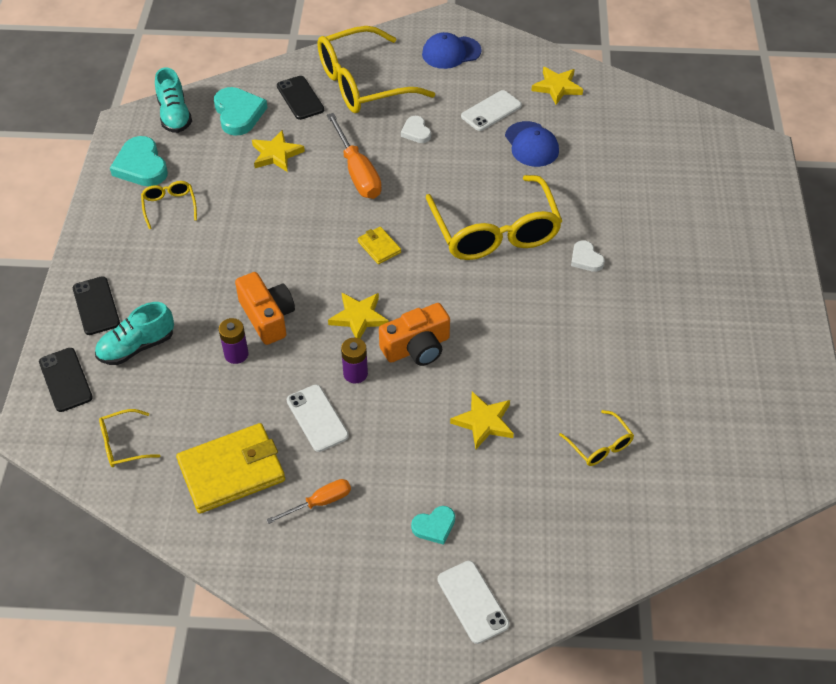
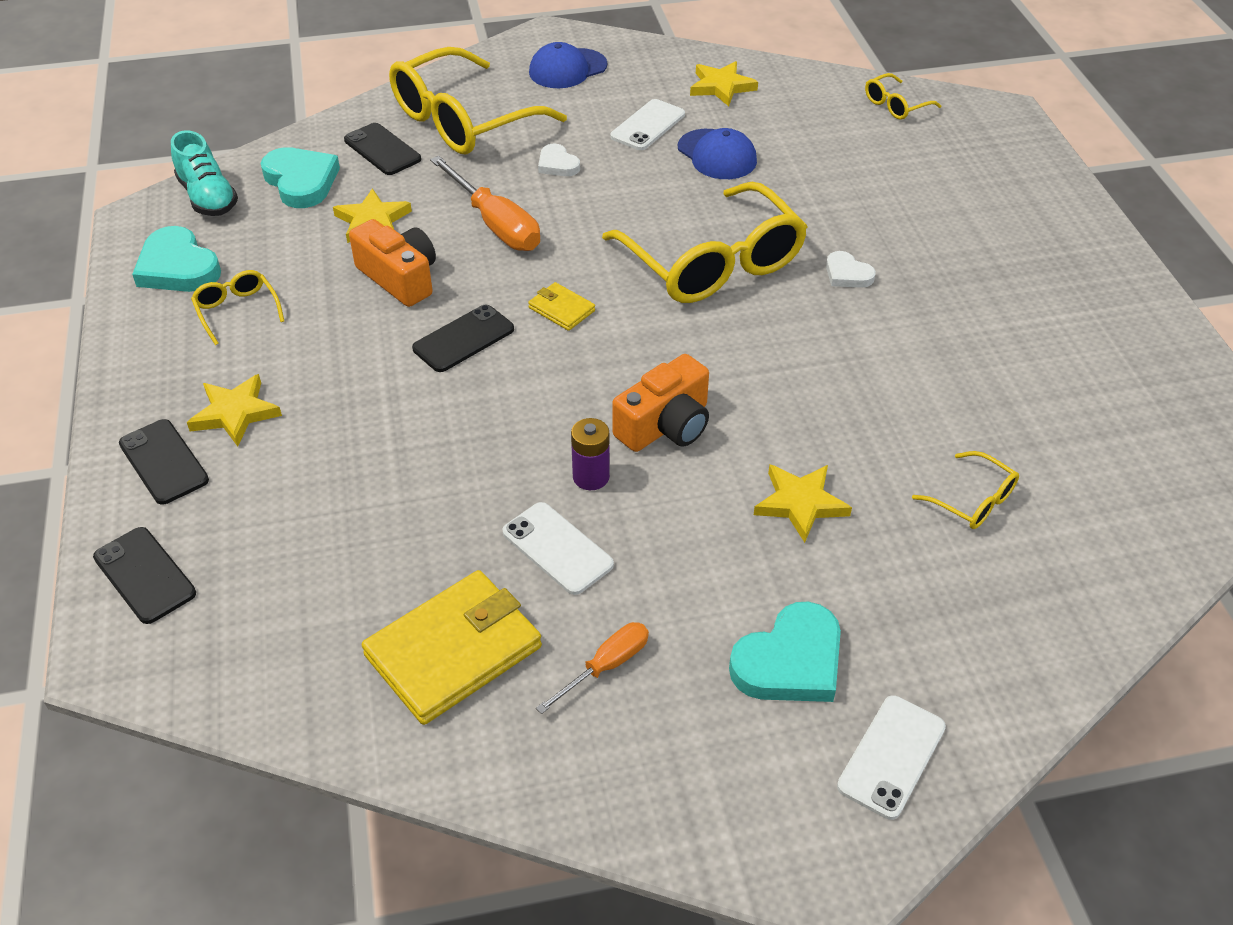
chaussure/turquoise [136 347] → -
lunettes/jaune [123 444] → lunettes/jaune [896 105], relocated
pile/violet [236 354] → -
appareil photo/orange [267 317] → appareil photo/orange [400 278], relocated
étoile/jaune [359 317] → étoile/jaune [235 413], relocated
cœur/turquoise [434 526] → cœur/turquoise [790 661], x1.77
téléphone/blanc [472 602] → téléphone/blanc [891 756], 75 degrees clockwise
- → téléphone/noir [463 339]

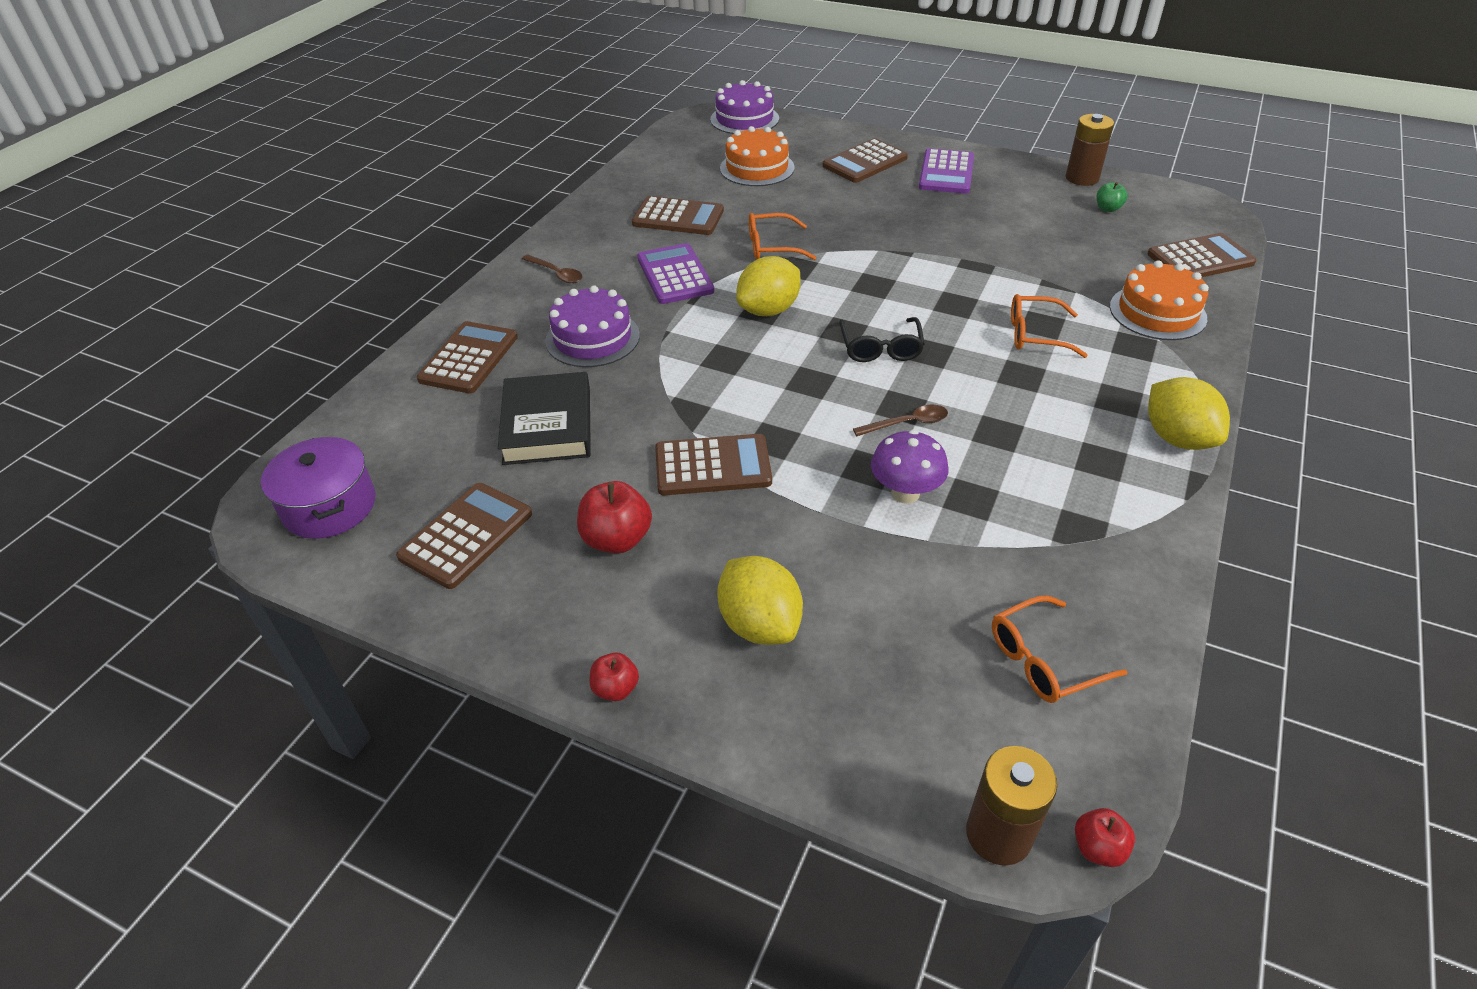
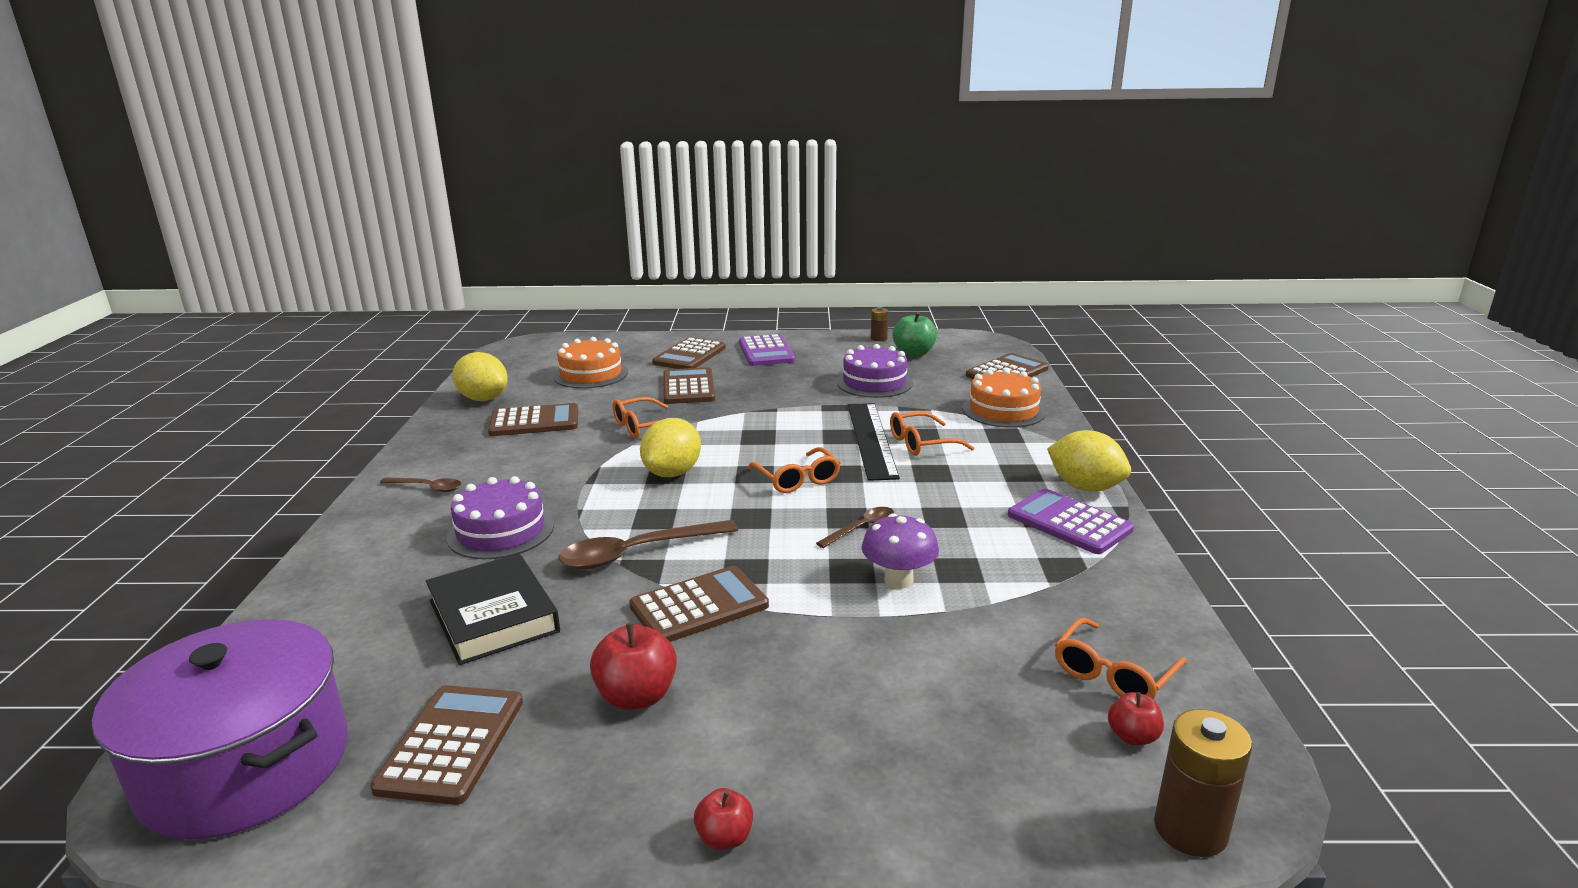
marmite/violet [329 506] → marmite/violet [245 766], x1.60
calculatrice/marron [469 358] → calculatrice/marron [688 387], relocated
calculatrice/violet [675 275] → calculatrice/violet [1069 522], relocated
gâteau/violet [744 119] → gâteau/violet [874 383], relocated
citron/jaune [759 624] → citron/jaune [483 399], relocated
lunettes/noir [880 348] → lunettes/orange [797 479]
pile/marron [1082 178] → pile/marron [879 338], x0.58
pomme/rouge [1098 848] → pomme/rouge [1132 737], relocated
pomme/vert [1108 208] → pomme/vert [914 354], x1.72
- → cuillère/marron [637 553]
- → règle/noir [871 439]

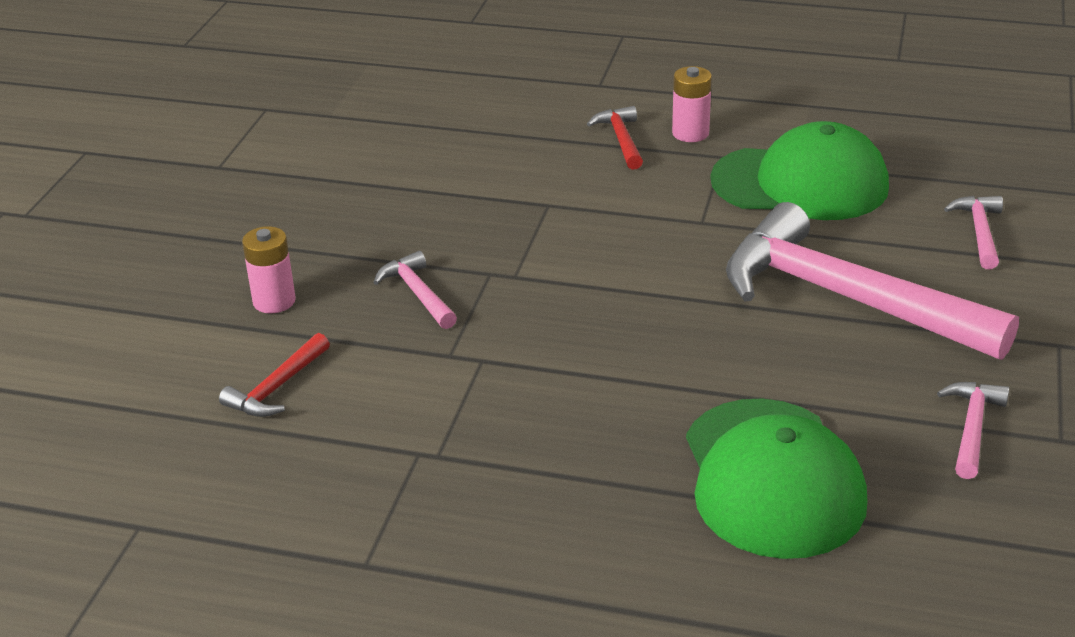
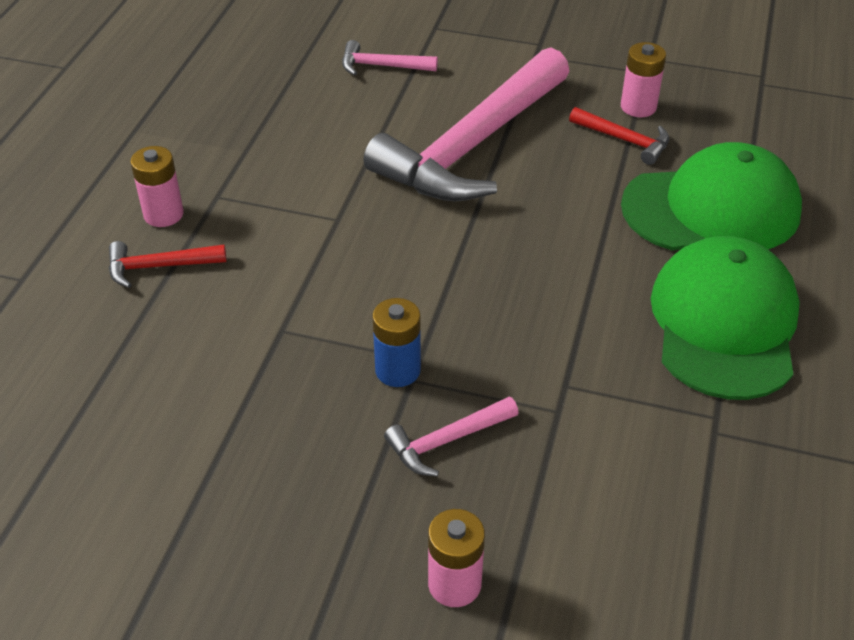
marteau/rouge [277 388] → marteau/rouge [624 140], relocated
casquette/vert [800 183] → casquette/vert [724 323], relocated
marteau/rose [972 428] → pile/rose [638 107]
- → pile/bleu [397 370]

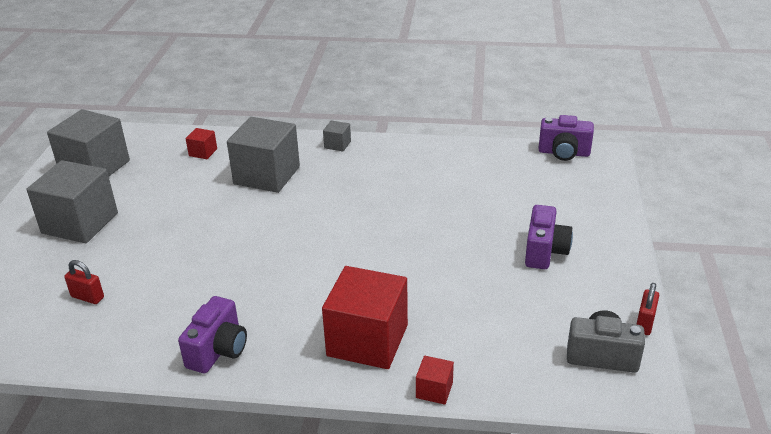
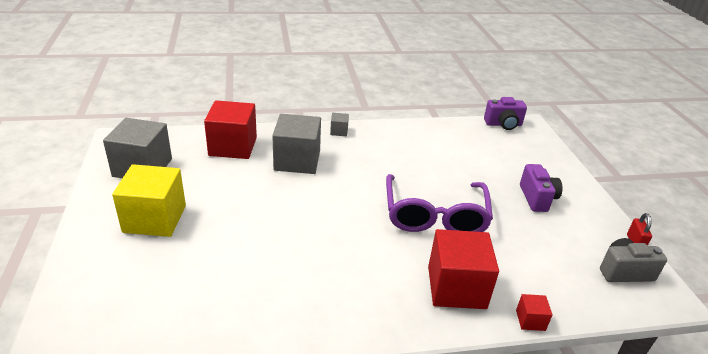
cube/gris [80 223] → cube/jaune [155 219]
cadenas/rouge [87 297] → -
appareil photo/violet [218 350] → -
cube/rouge [203 152] → cube/rouge [233 146], x2.28
- → lunettes/violet [435 216]

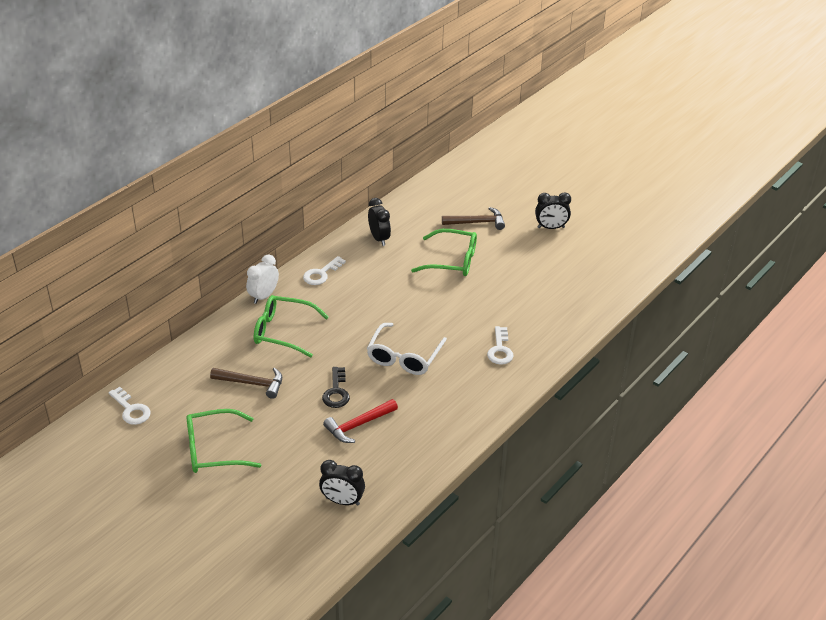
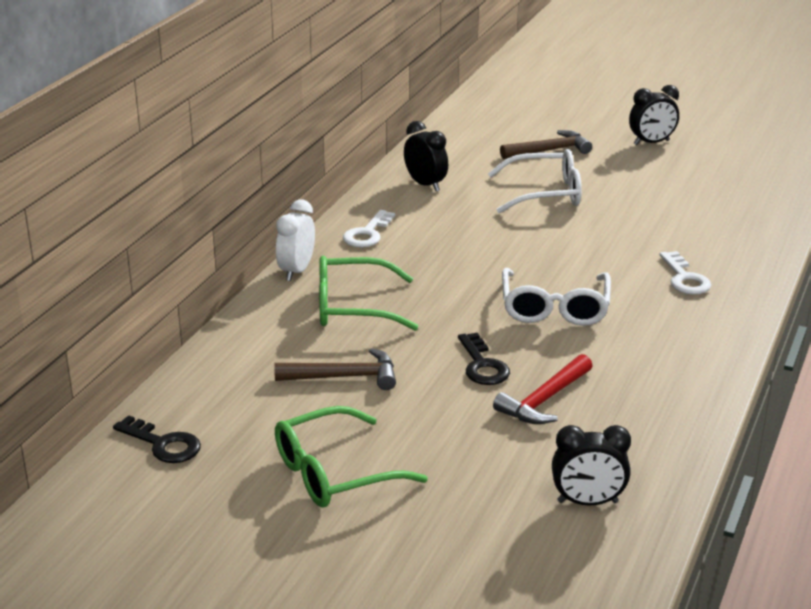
clé/blanc [131 410] → clé/noir [163 444]
lunettes/vert [452 260] → lunettes/blanc [544 194]

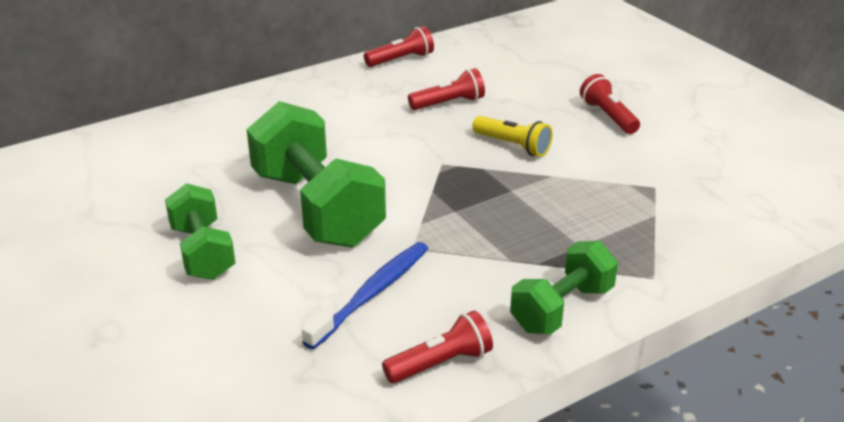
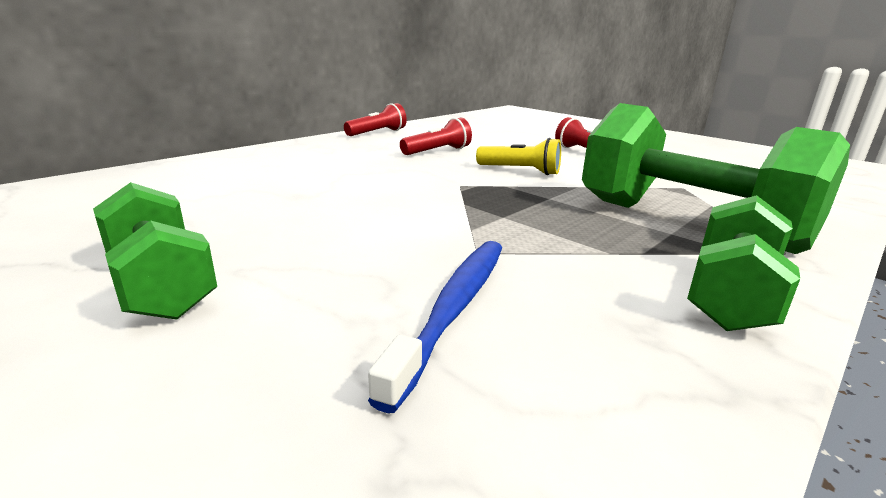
haltère/vert [317 208] → haltère/vert [687 224], relocated
lampe de poche/rouge [441 363] → -

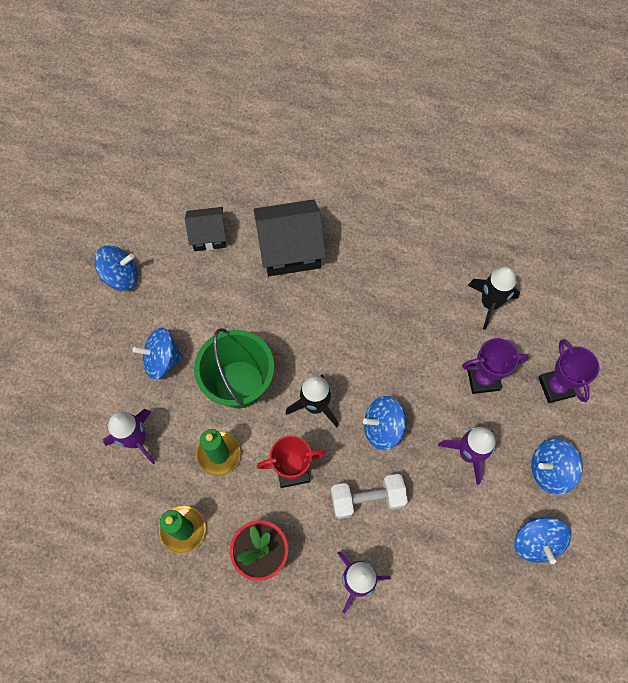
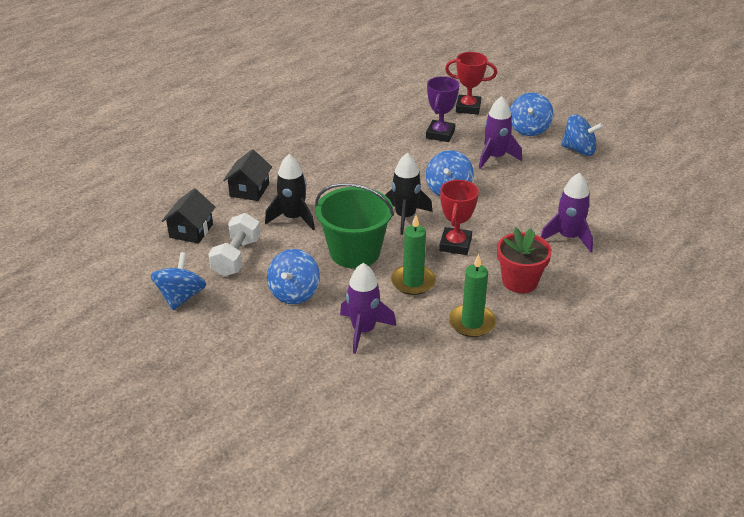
maison/noir [290 249] → maison/noir [249 190], x0.60
haltère/blanc [367 499] → haltère/blanc [236 257], relocated
fusée/noir [489 303] → fusée/noir [293 218], relocated
trophée/violet [556 387] → trophée/rouge [468 108]

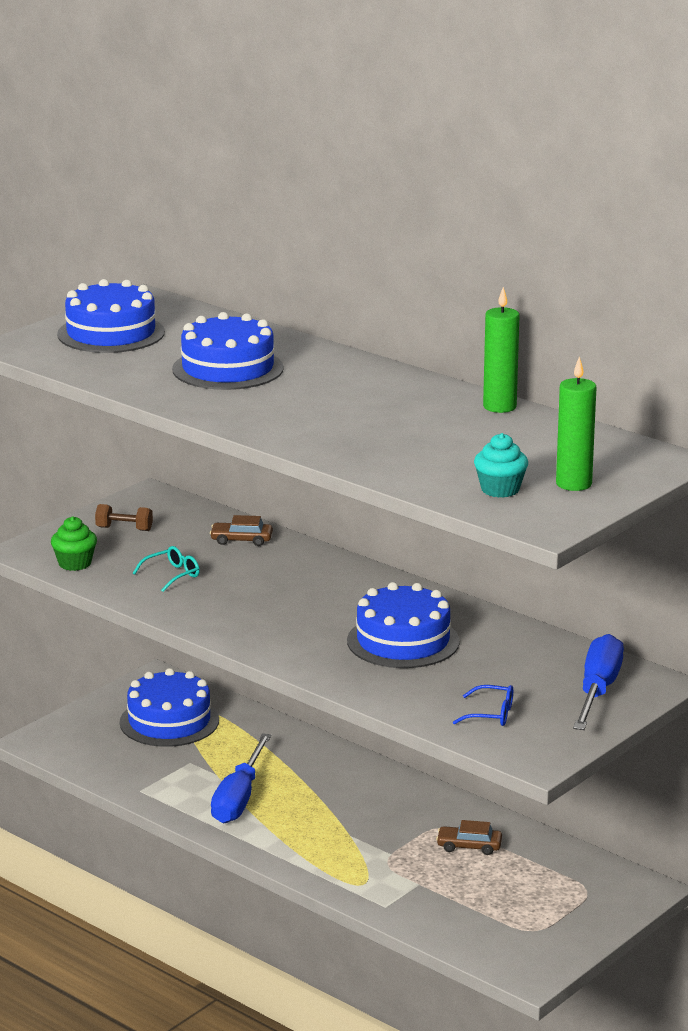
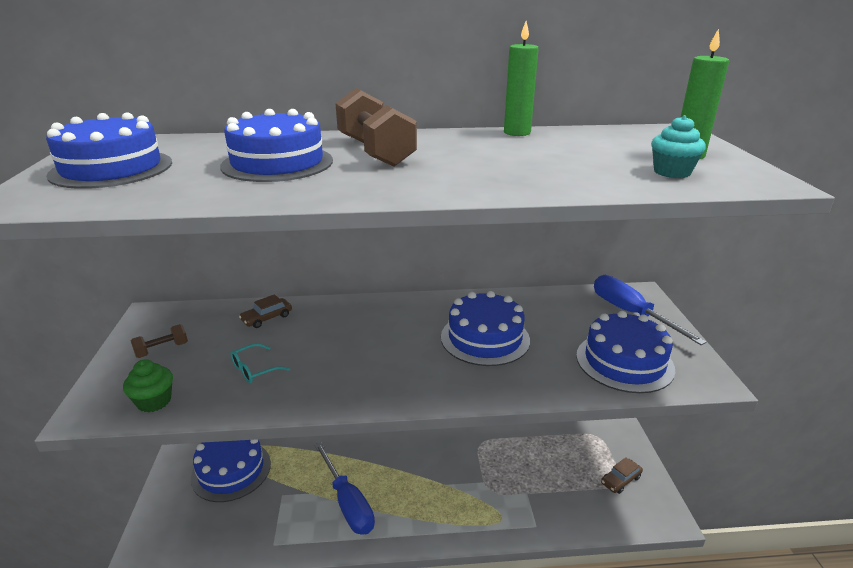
lunettes/turquoise [172 575] → lunettes/turquoise [254 369], 135 degrees counterclockwise
voiture/marron [469 846] → voiture/marron [620 480], relocated
lunettes/bleu [491 714] → gâteau/bleu [624 362]
- → haltère/marron [375 152]

